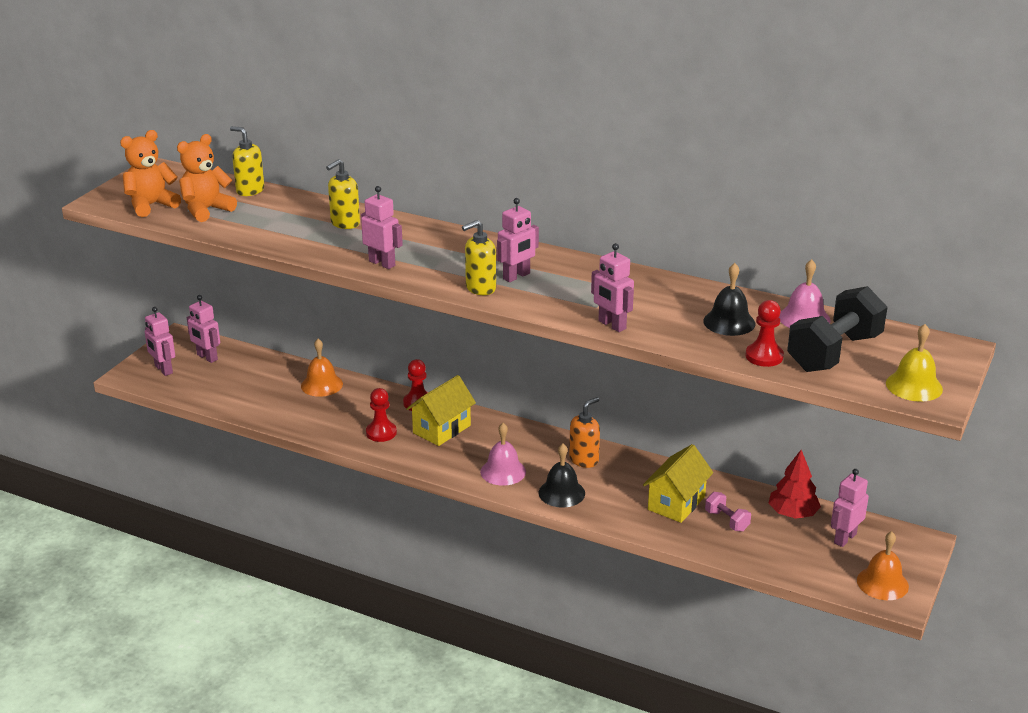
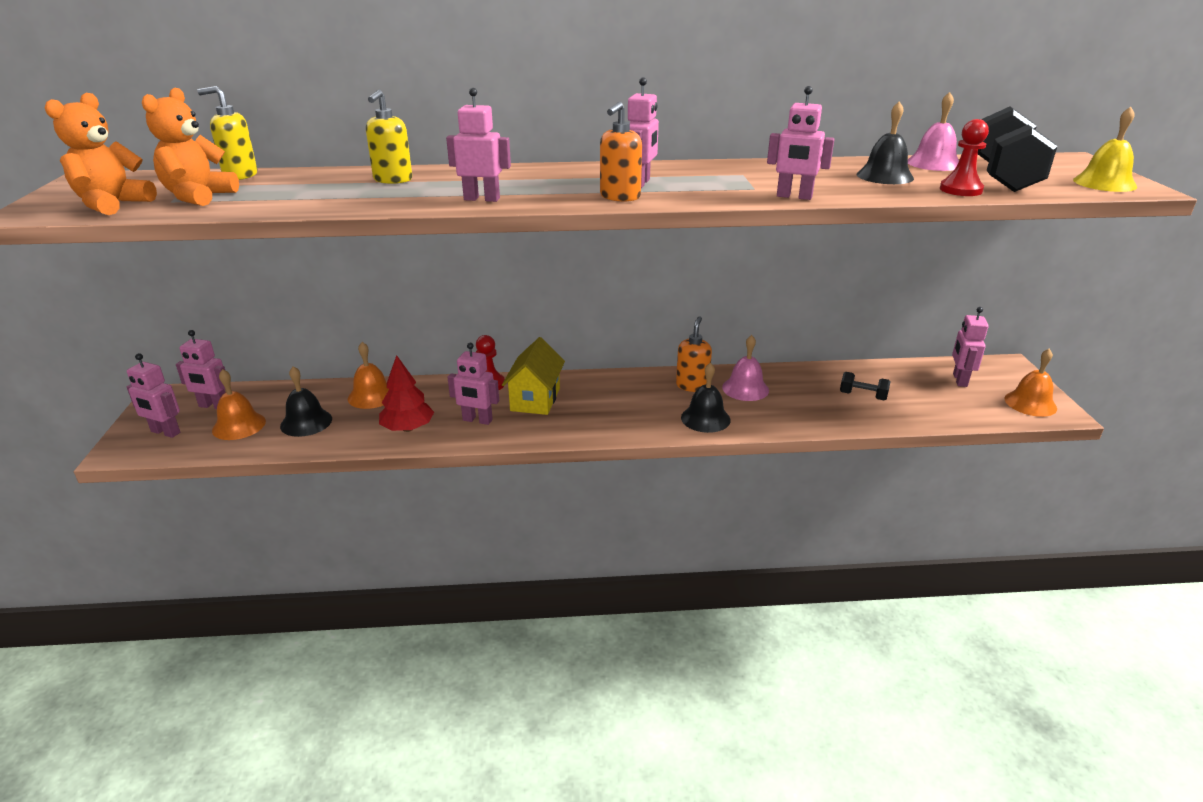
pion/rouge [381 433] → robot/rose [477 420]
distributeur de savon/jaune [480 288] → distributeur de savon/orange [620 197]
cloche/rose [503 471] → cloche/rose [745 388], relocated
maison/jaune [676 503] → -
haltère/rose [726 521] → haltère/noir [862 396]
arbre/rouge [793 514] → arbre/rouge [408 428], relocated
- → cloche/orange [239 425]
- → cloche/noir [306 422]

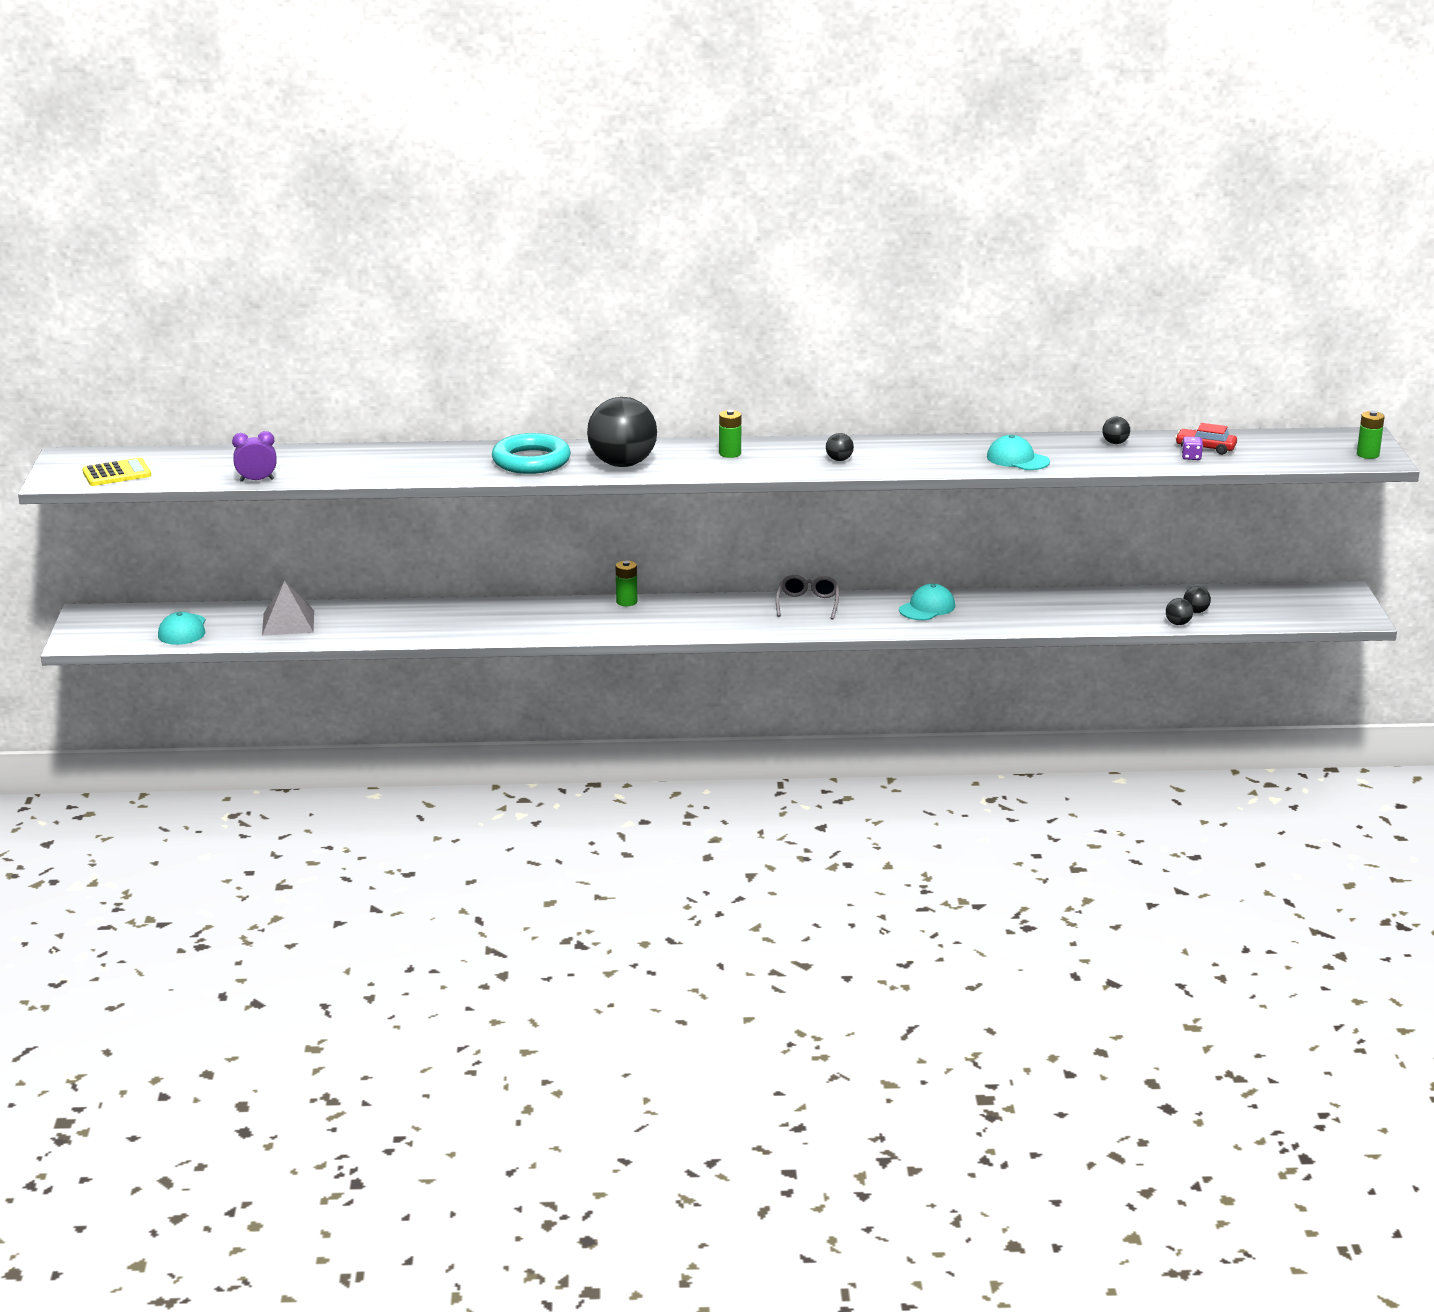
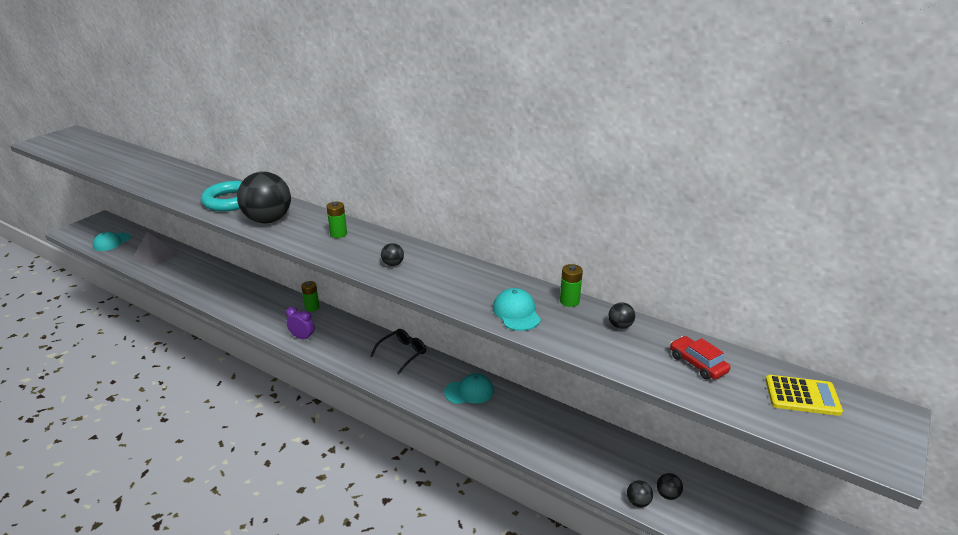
calculatrice/jaune [117 473] → calculatrice/jaune [802 396], relocated
réveil/violet [257 480] → réveil/violet [302 337], relocated
lunettes/gris [808 604] → lunettes/noir [402 353]
dé/violet [1191 457] → -
pile/vert [1368 454] → pile/vert [569 301], relocated

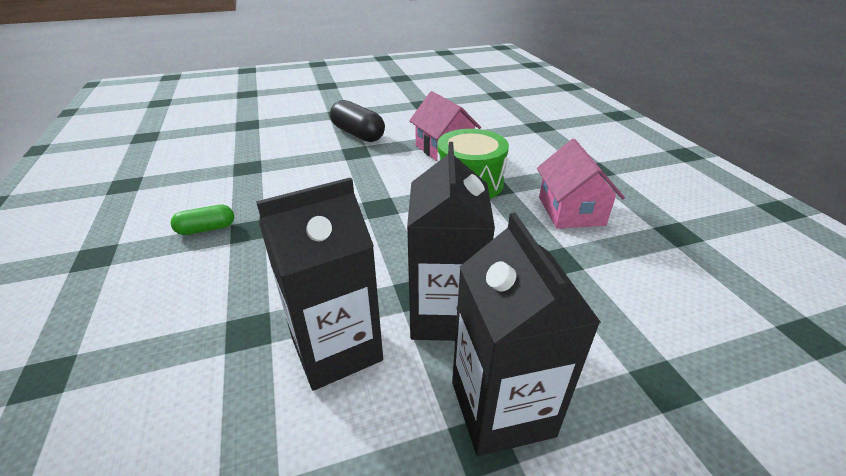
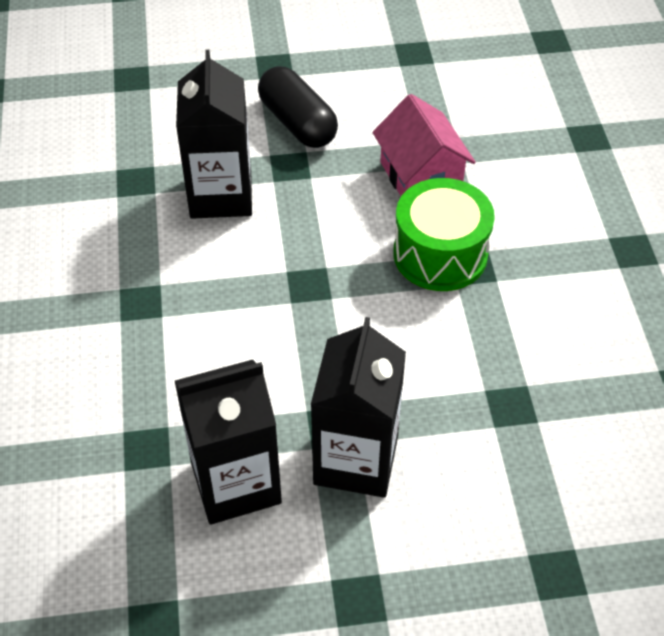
gélule/vert [206 229] → -
brique de lait/noir [501 408] → brique de lait/noir [221 195], relocated
maison/rose [571 211] → -

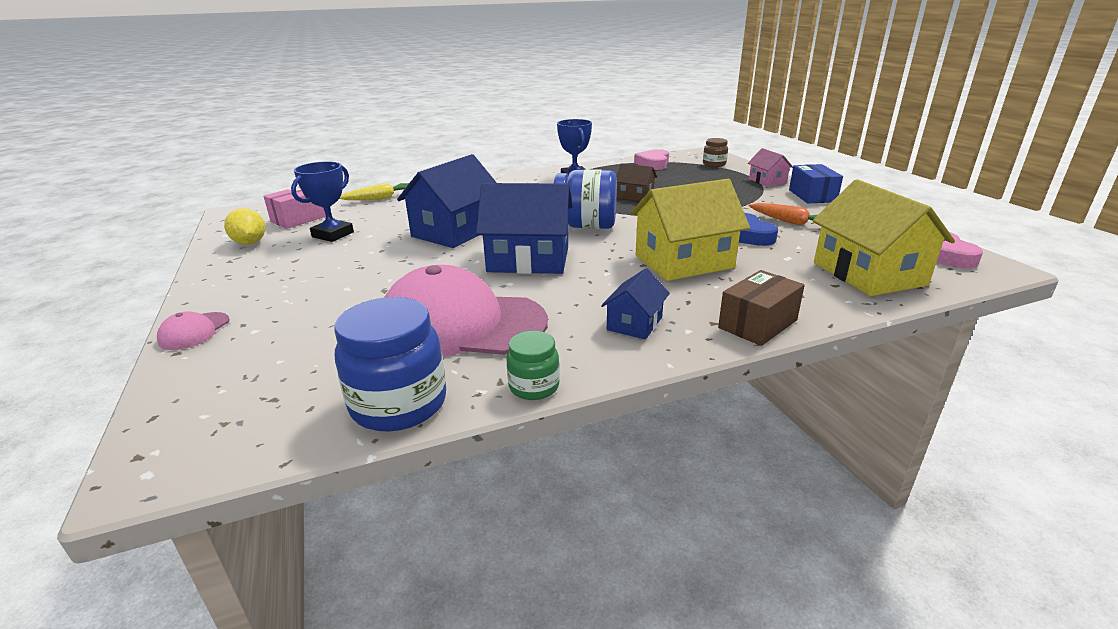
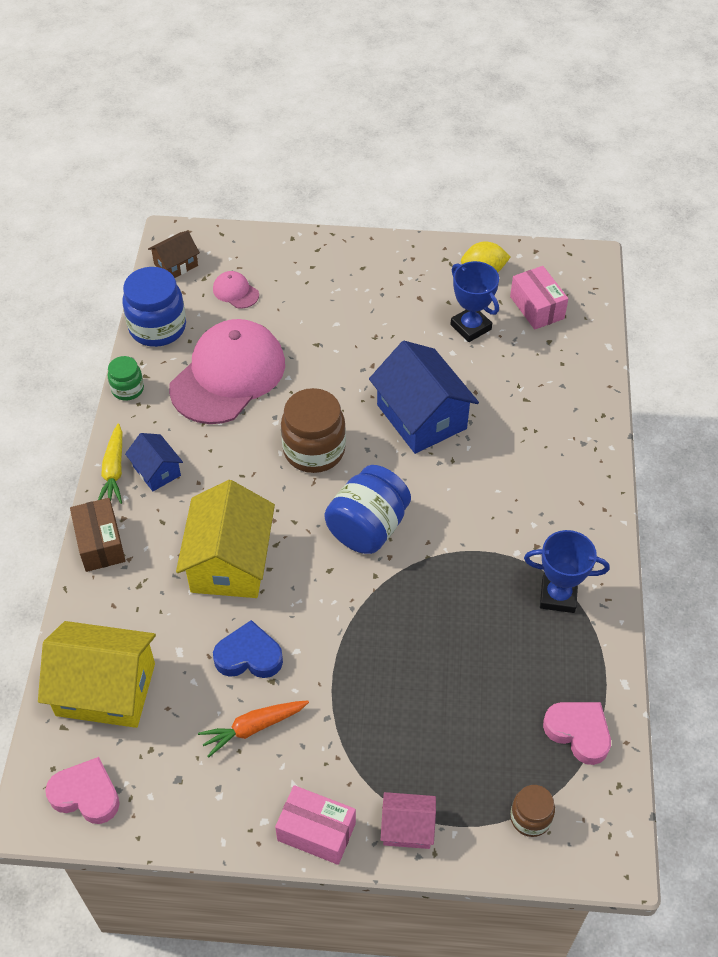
casquette/rose [194 331] → casquette/rose [235 292], relocated
carotte/jaune [380 198] → carotte/jaune [114 470], relocated
maison/bleu [528 259] → bocal/marron [314 450]
maison/marron [635 196] → maison/marron [176 265], relocated
boîte/bleu [812 196] → boîte/rose [316 832]

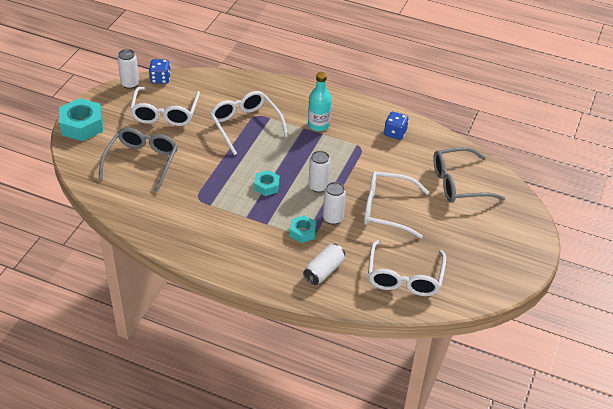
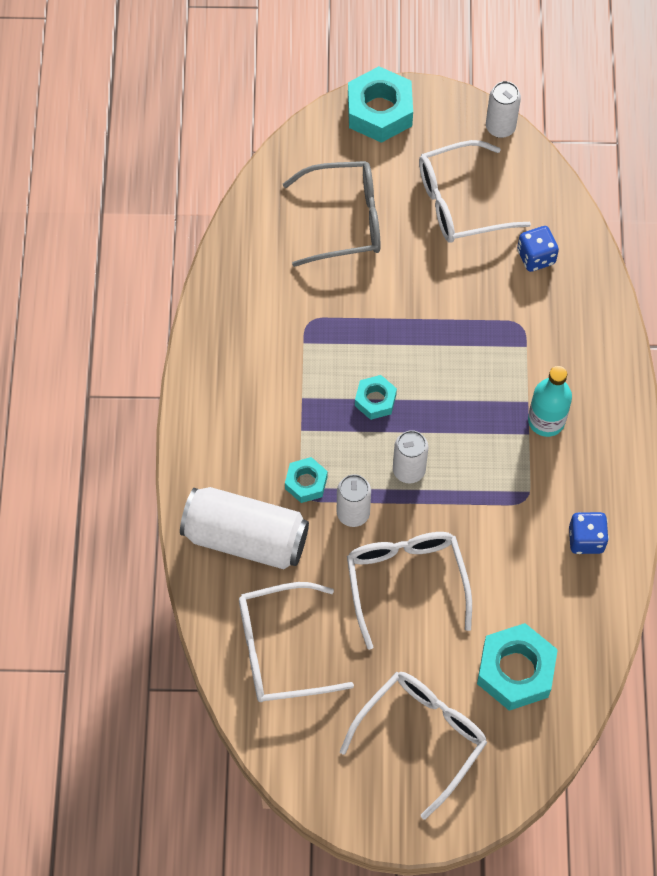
dé/bleu [160 79] → dé/bleu [536 257], relocated
lunettes/blanc [245 125] → lunettes/blanc [421 736], relocated
canette/blanc [324 271] → canette/blanc [245 538], x1.73
lunettes/gris [458 183] → écrou/turquoise [515 671]

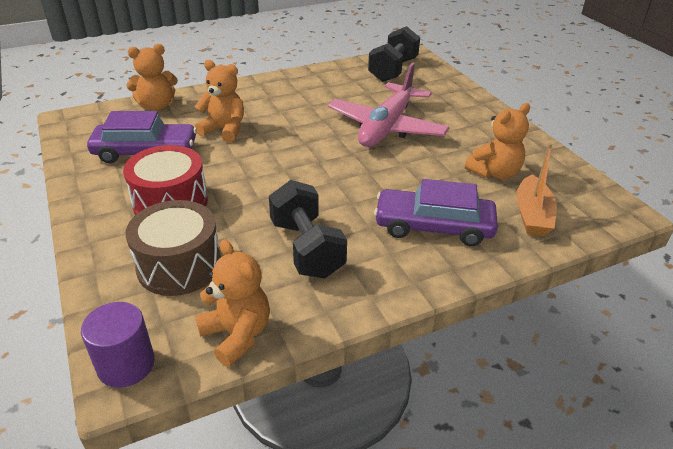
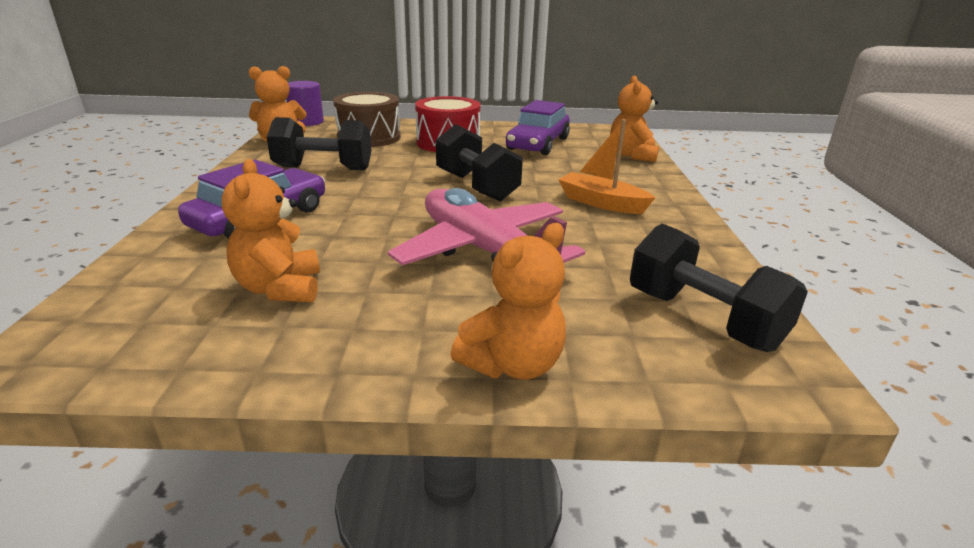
ours en peluche/orange [224 130] → ours en peluche/orange [513 365], relocated
bateau/orange [532 215] → bateau/orange [601 203], relocated
- → haltère/noir [477 187]

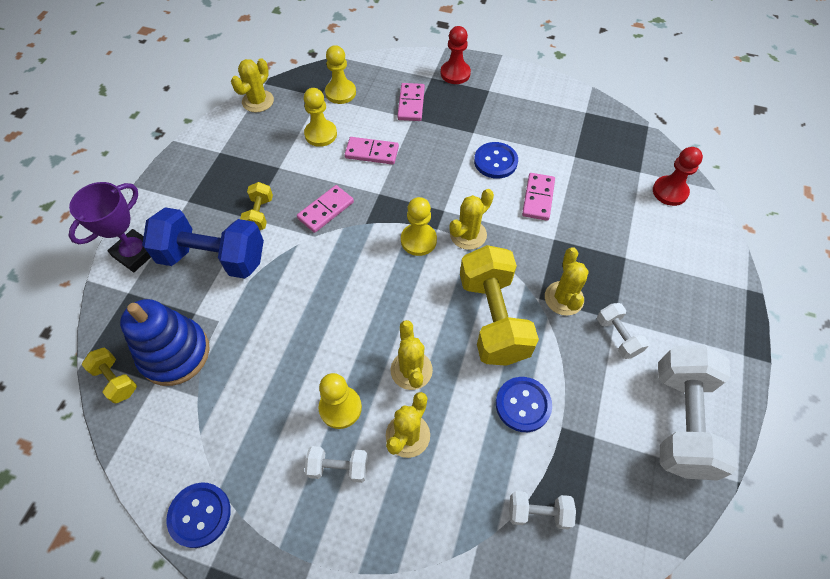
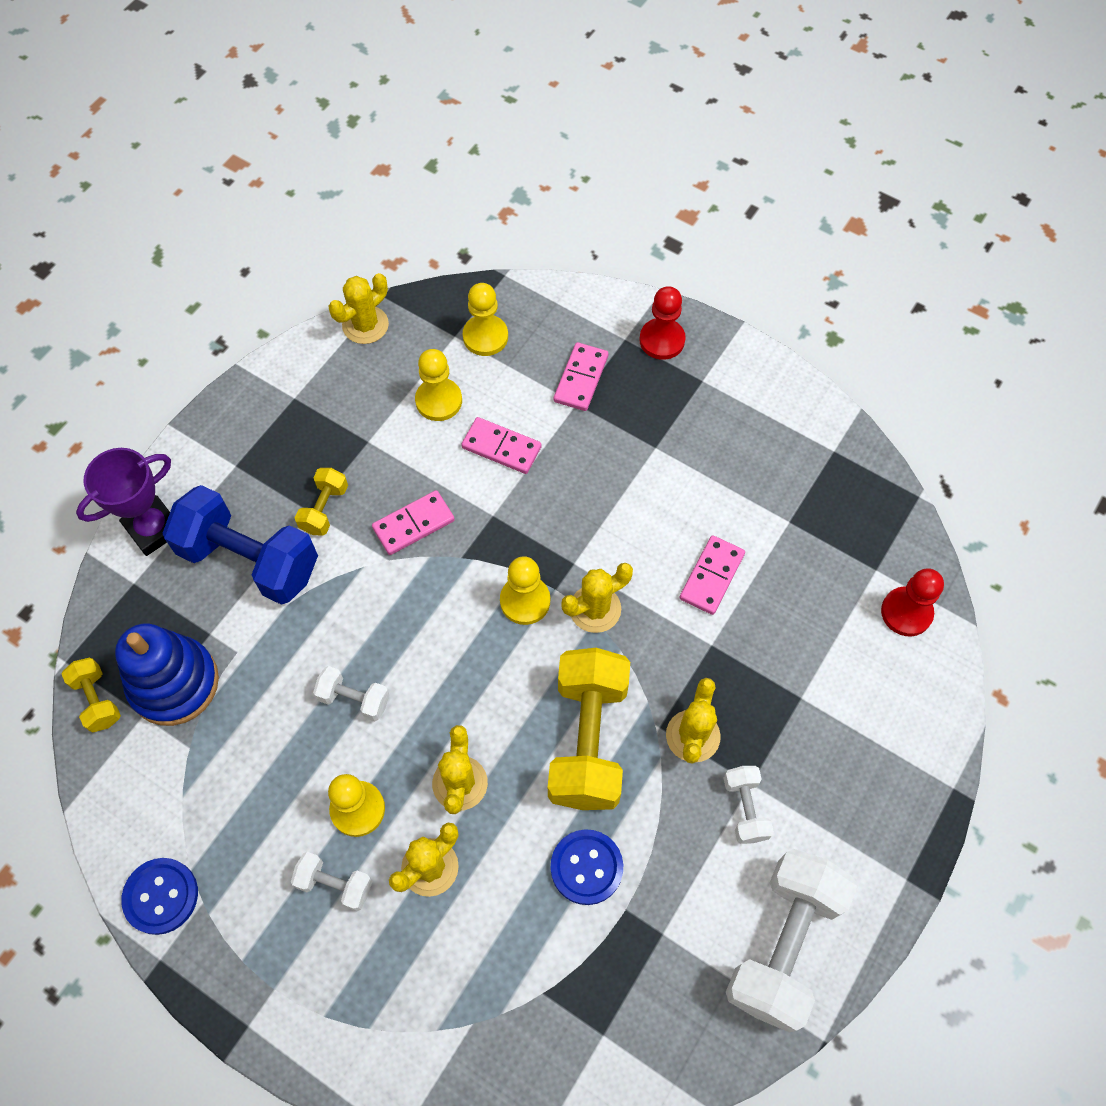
bouton/bleu [495 161] → -
haltère/blanc [538 512] → haltère/blanc [354 699], relocated

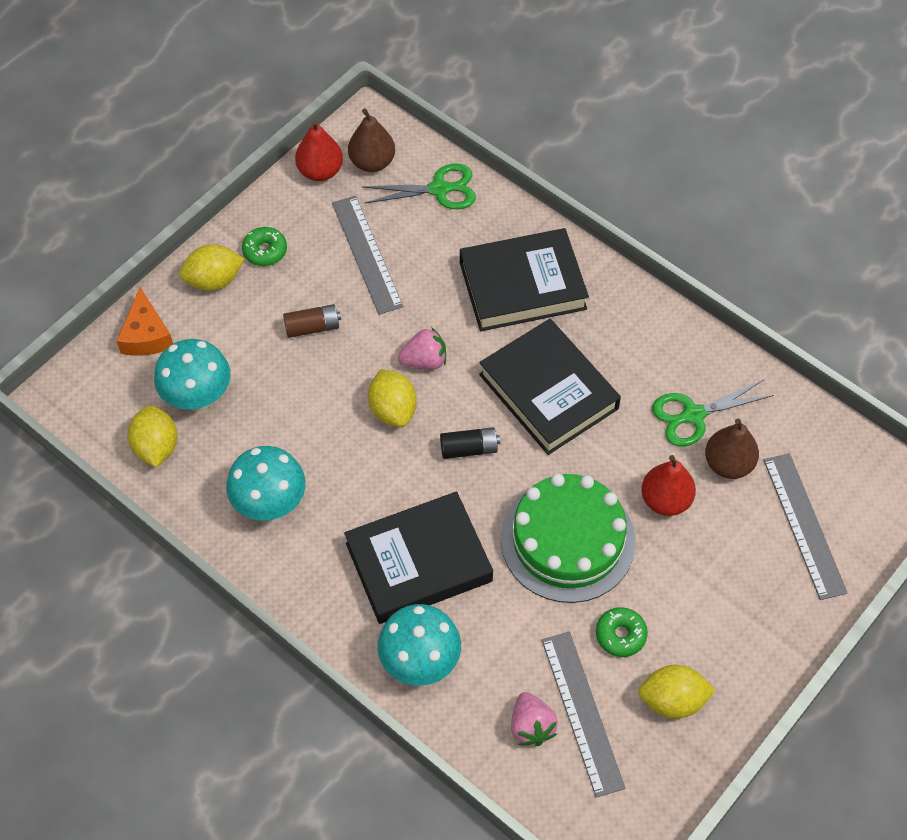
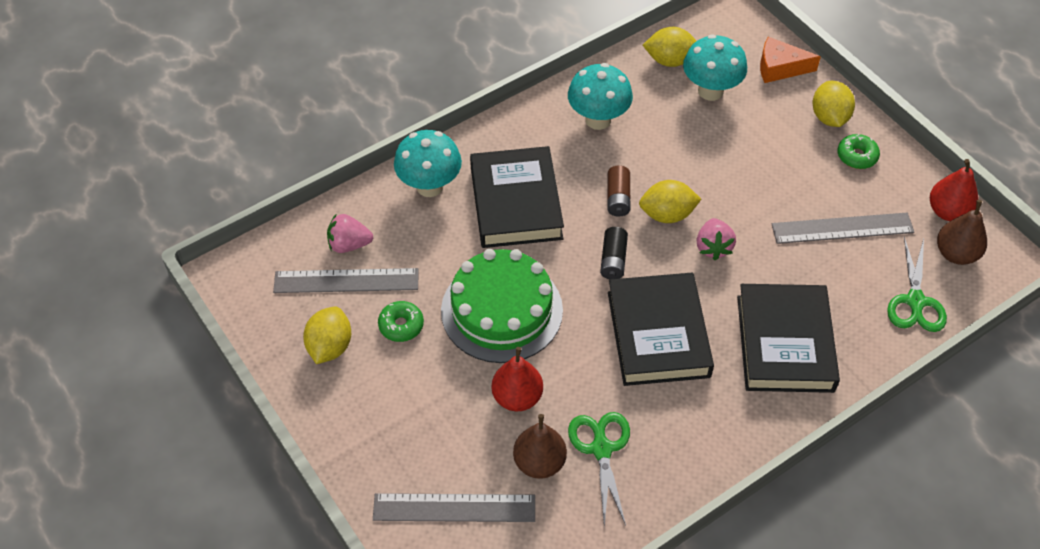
pile/marron [312 327] → pile/marron [618 198], relocated
livre/noir [548 391] → livre/noir [658 334], 75 degrees counterclockwise

